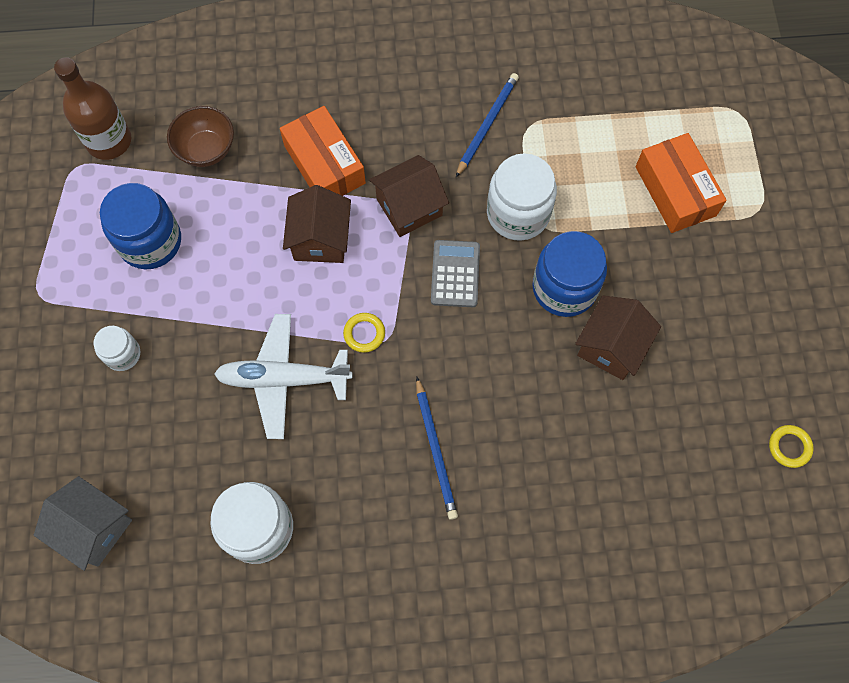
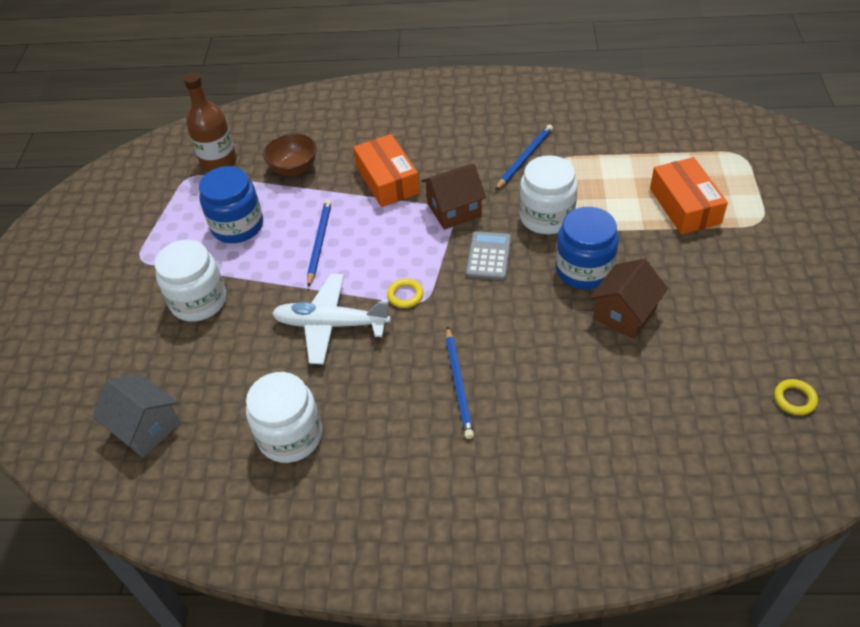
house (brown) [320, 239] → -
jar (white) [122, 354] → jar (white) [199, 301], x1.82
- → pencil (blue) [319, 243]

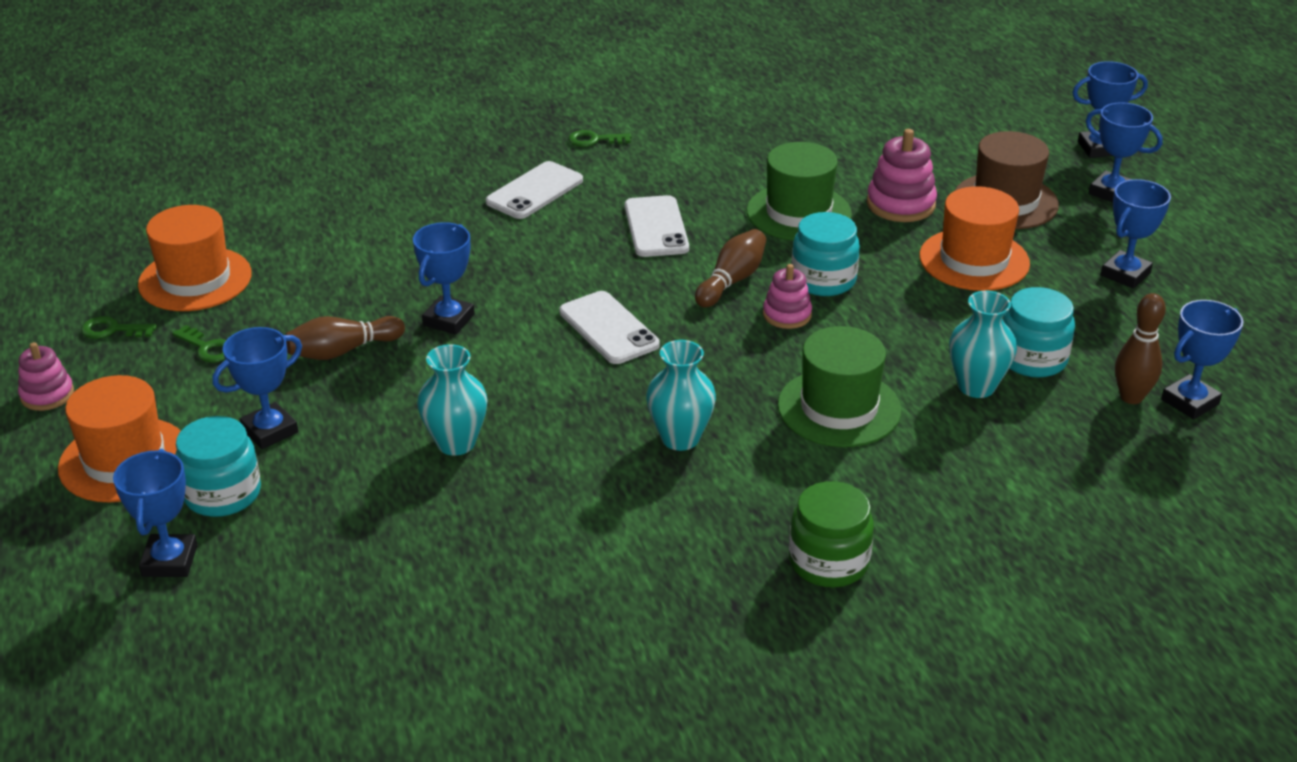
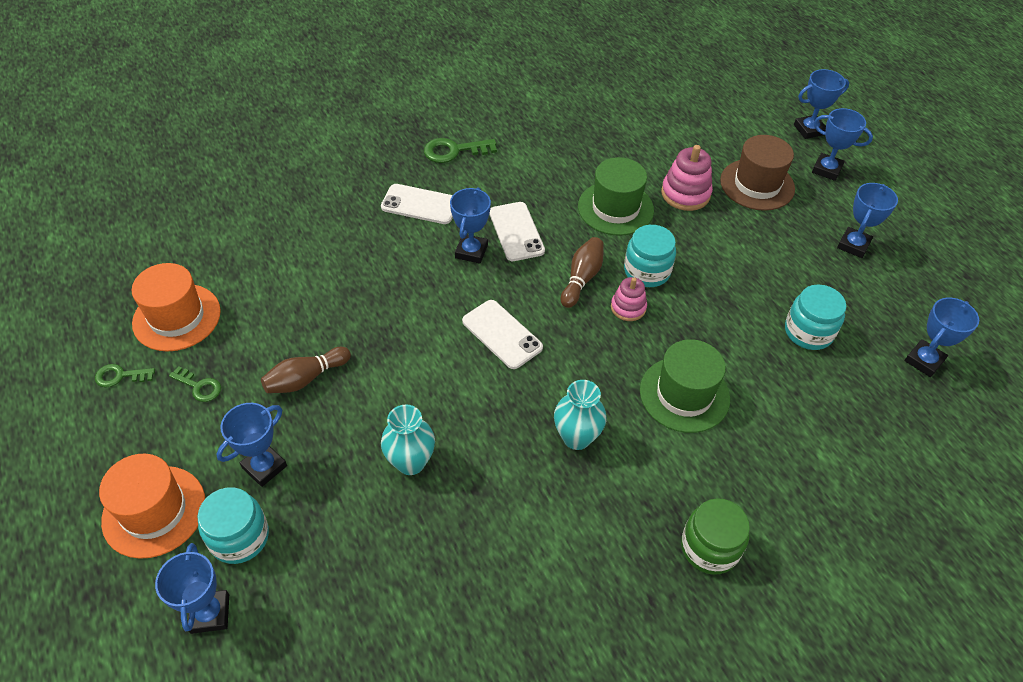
key (green) [594, 140] → key (green) [454, 151], x1.58
phone (white) [534, 191] → phone (white) [420, 204], 75 degrees clockwise
hat (orange) [974, 260] → -
trophy (blue) [448, 320] → trophy (blue) [471, 251], relocated
vase (turquoise) [976, 386] → -
bowling pin (brown) [1131, 397] → -
stacking toy (pink) [47, 395] → -

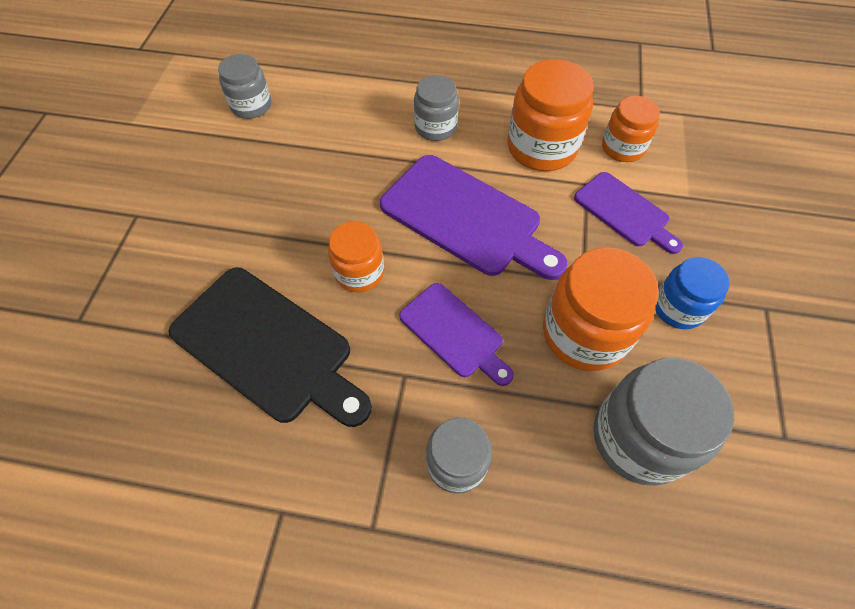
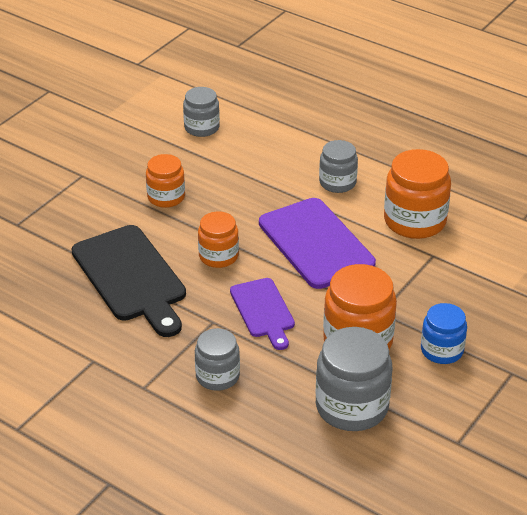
jar (orange) [622, 148] → jar (orange) [166, 197], relocated
cutting board (purple) [624, 212] → -

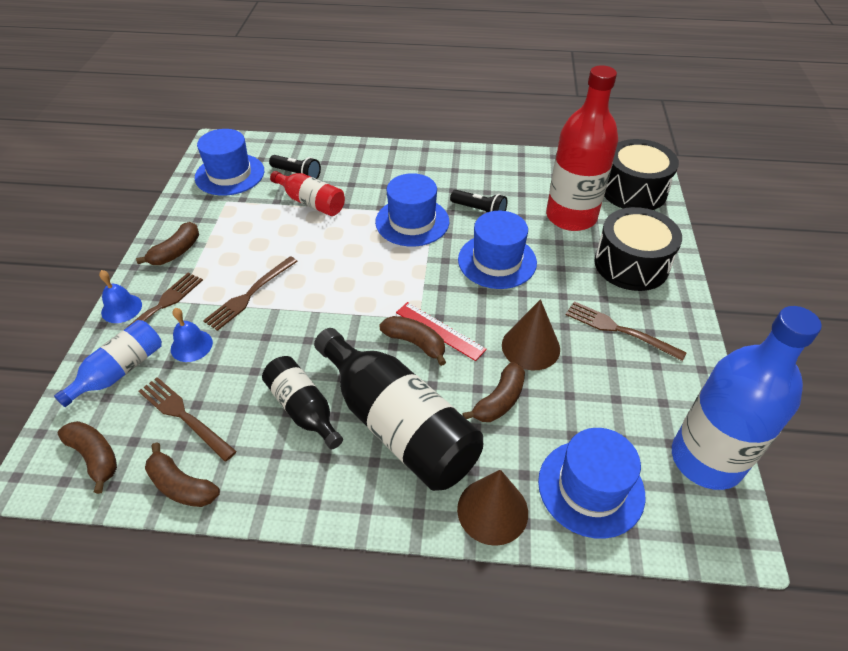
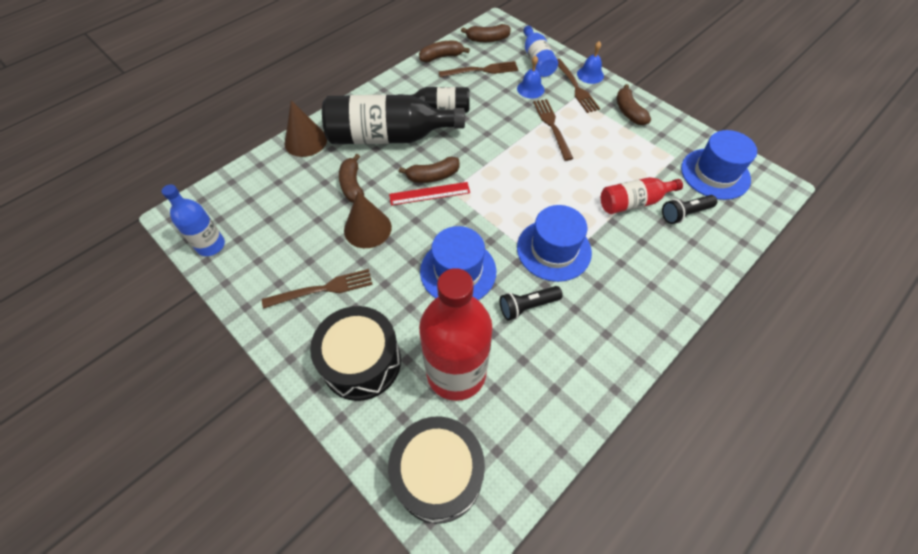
bottle (blue) [706, 459] → bottle (blue) [211, 245], x0.55
hat (blue) [591, 487] → -

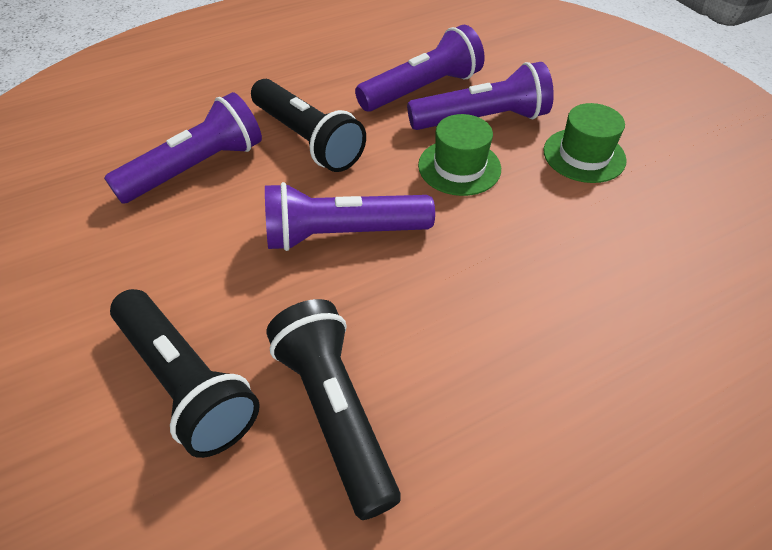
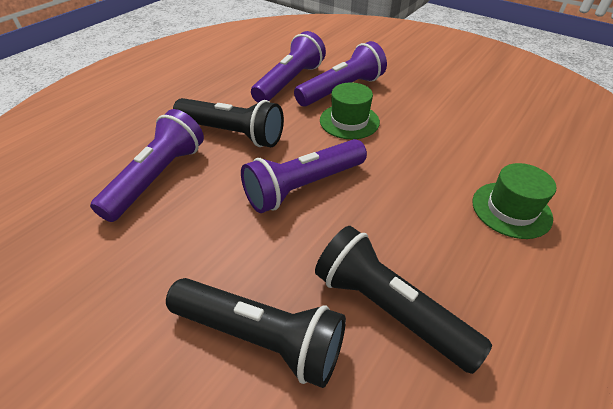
hat (green) [584, 155] → hat (green) [511, 209], relocated

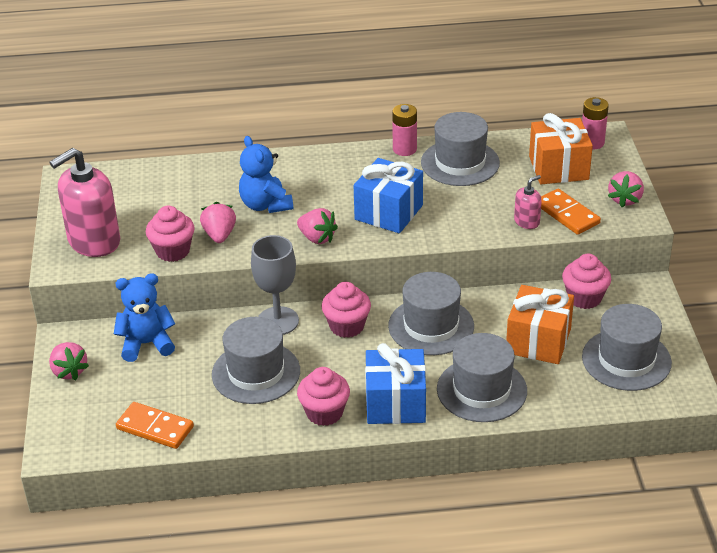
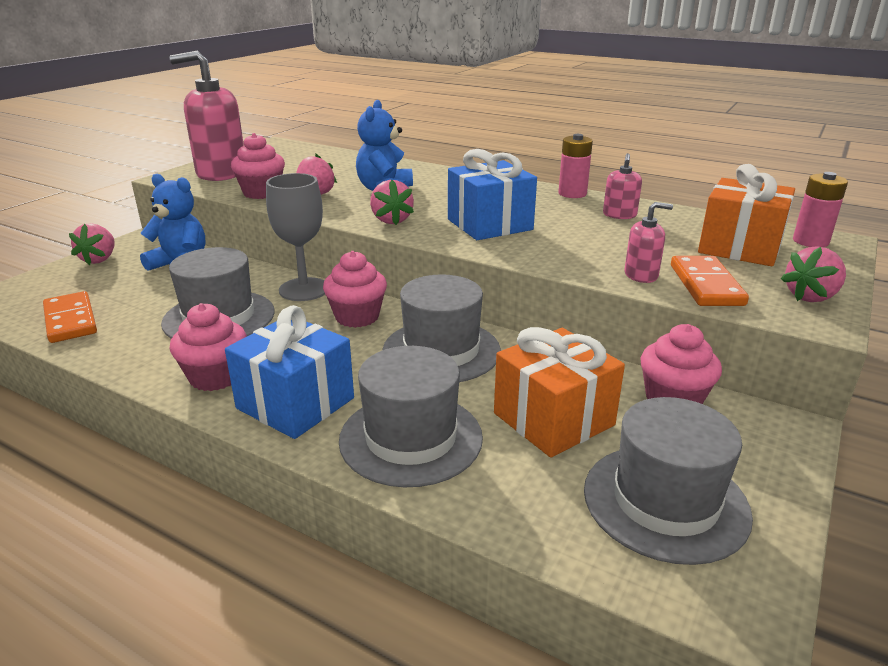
hat (grey) [460, 163] → soap dispenser (pink) [619, 215]

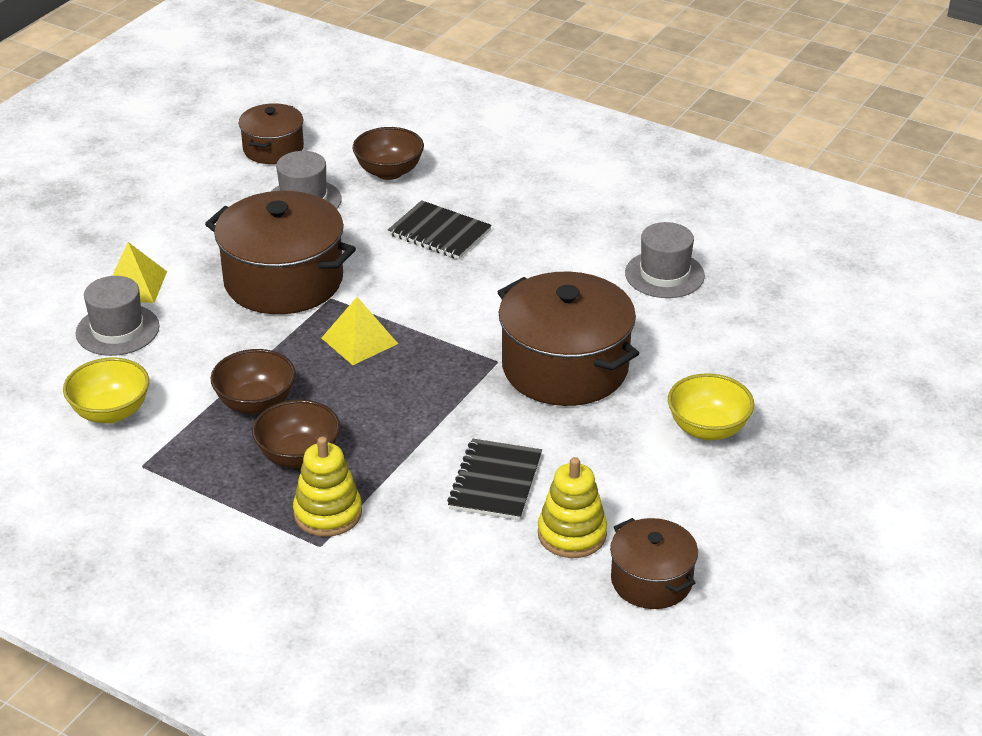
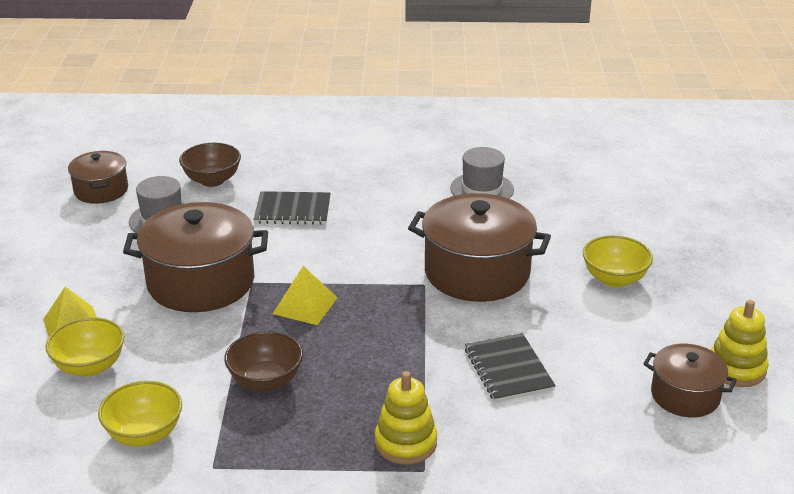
hat (grey) [117, 330] → bowl (yellow) [90, 366]
bowl (brown) [298, 456] → -
stacking toy (yellow) [572, 534] → stacking toy (yellow) [736, 368], relocated

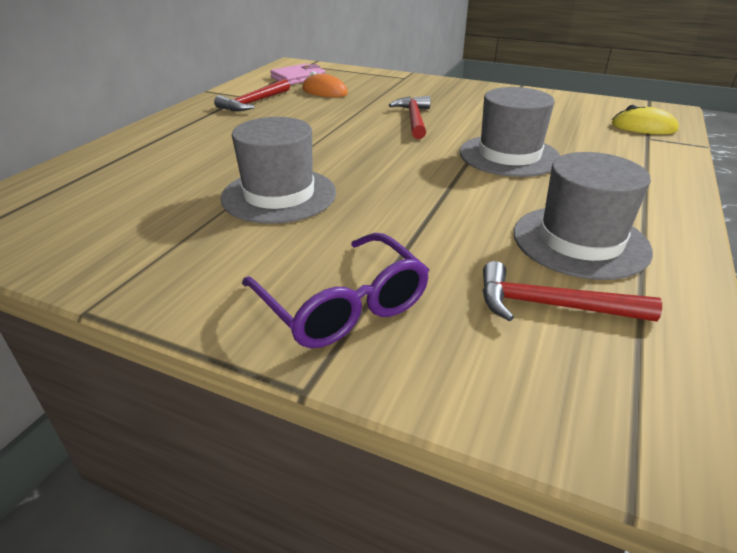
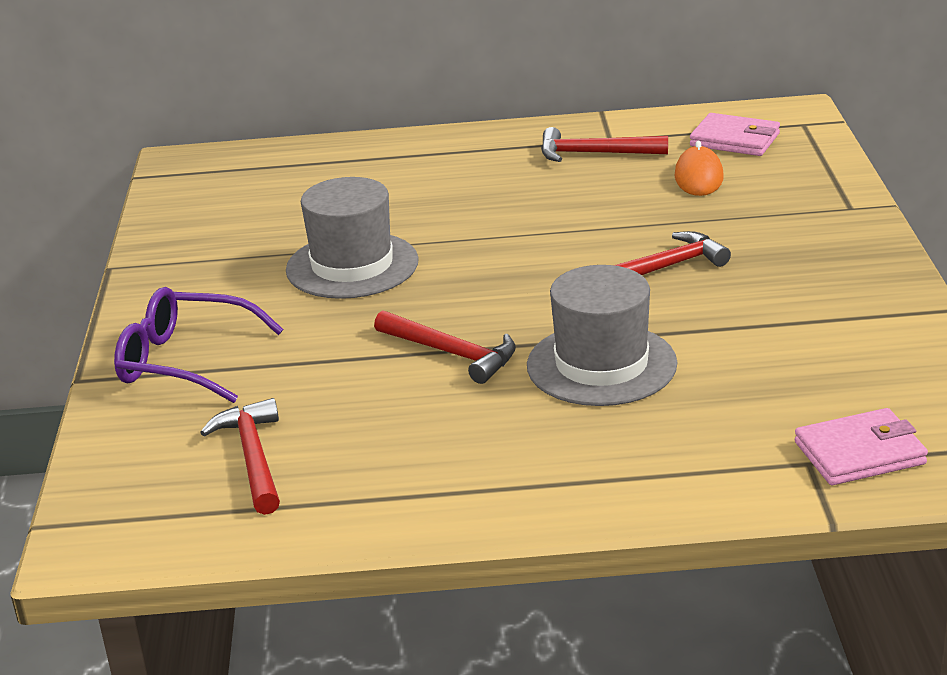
mouse (yellow) [643, 127] → wallet (pink) [859, 453]
hat (grey) [580, 241] → -
glasses (purple) [342, 305] → glasses (purple) [185, 361], 75 degrees clockwise
- → hammer (red) [452, 354]

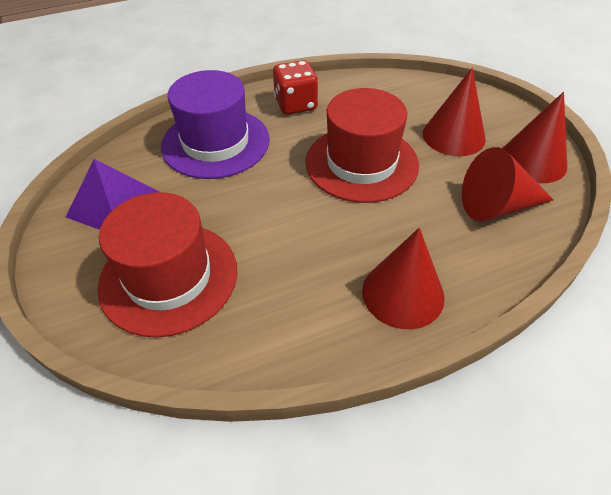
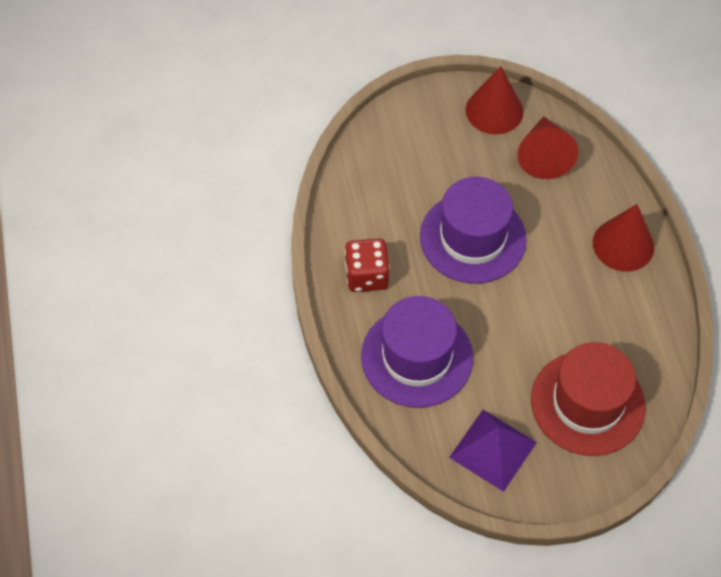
cone (red) [453, 136] → -
hat (red) [361, 163] → hat (purple) [473, 238]

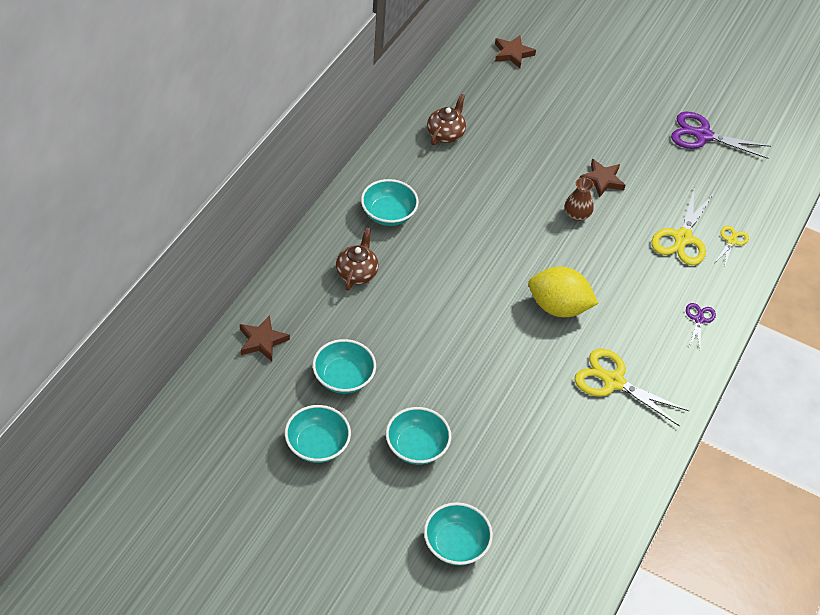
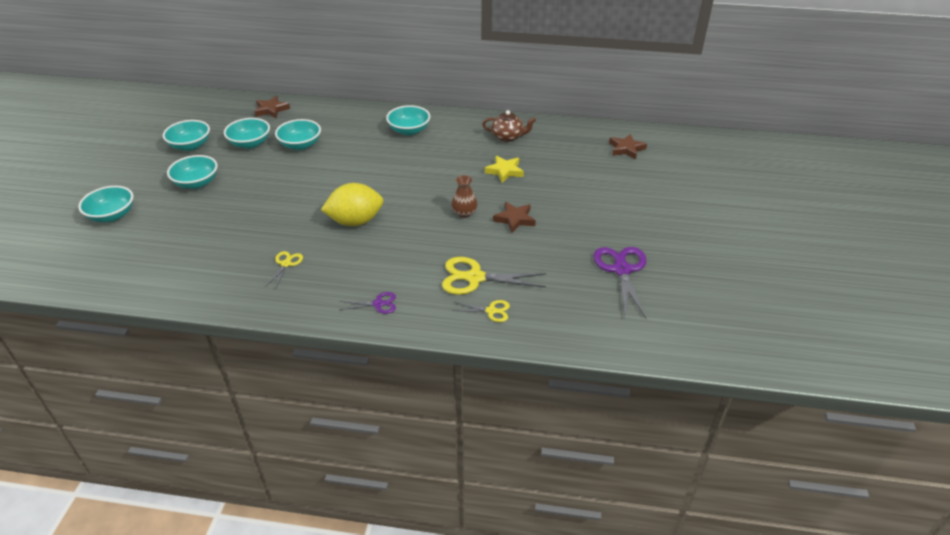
teapot (brown) [357, 273] → -
lemon (yellow) [558, 307] → lemon (yellow) [355, 221], 75 degrees clockwise
scissors (yellow) [613, 381] → scissors (yellow) [286, 264], x0.53
- → bowl (turquoise) [300, 145]
- → star (yellow) [504, 171]

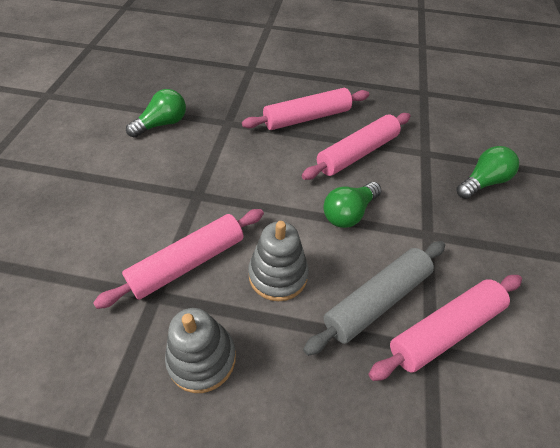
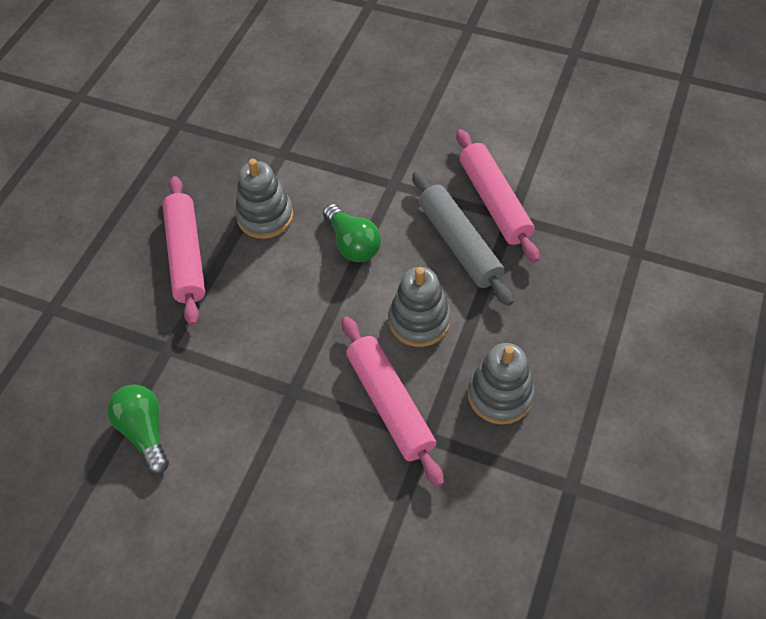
rolling pin (pink) [357, 153] → stacking toy (grey) [265, 216]
light bulb (green) [482, 182] → -

